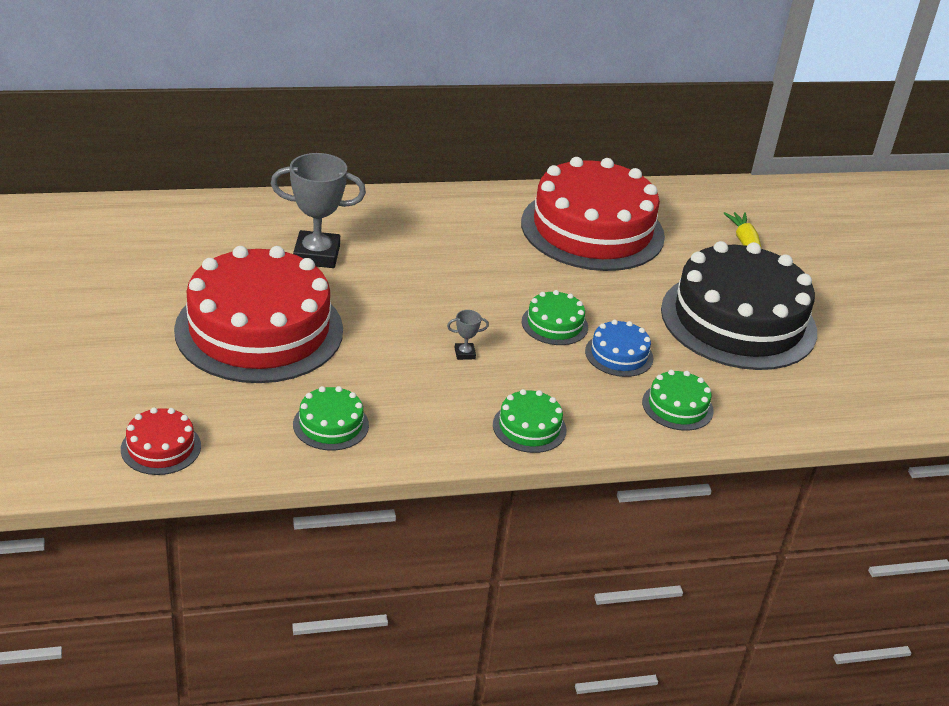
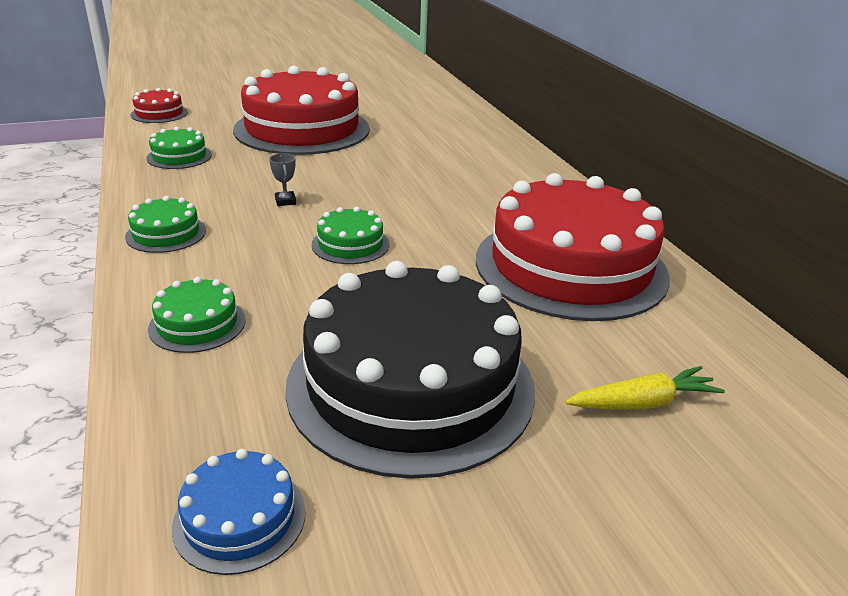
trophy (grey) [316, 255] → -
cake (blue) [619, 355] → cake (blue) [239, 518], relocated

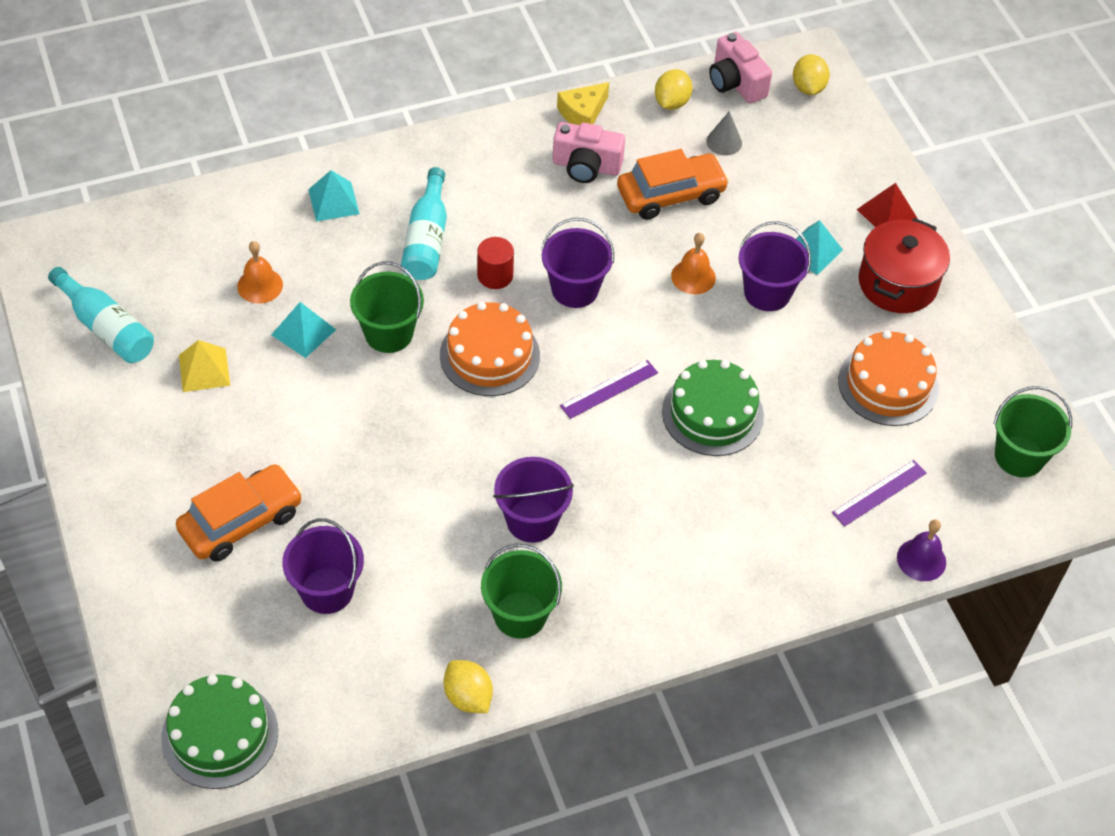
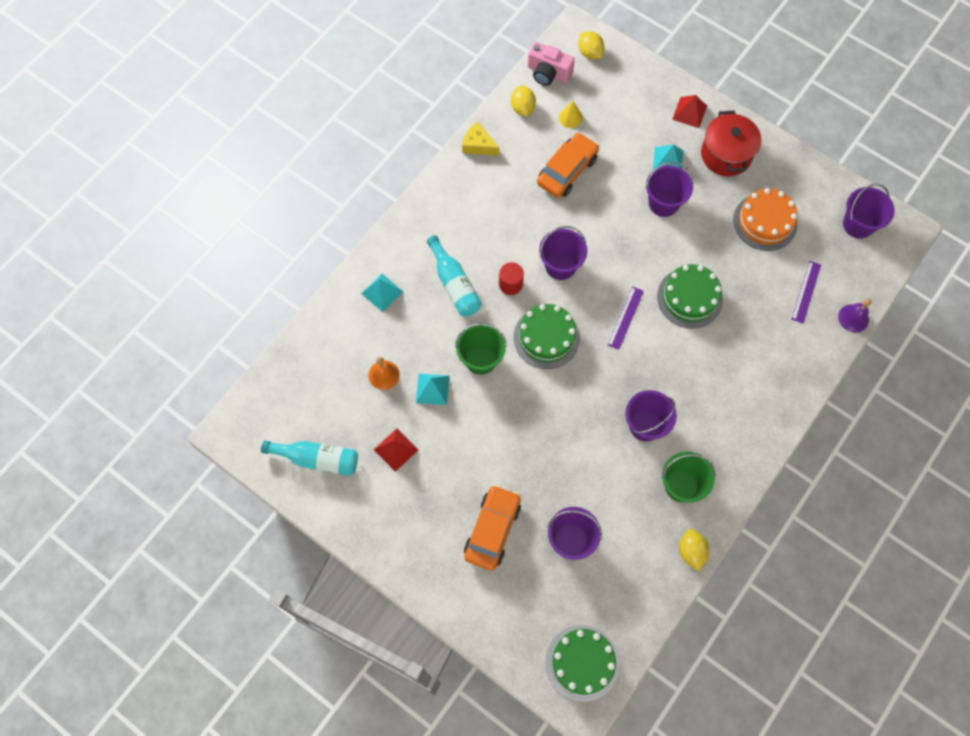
cheese (yellow) [583, 113] → cheese (yellow) [478, 145], 105 degrees clockwise
cone (grey) [724, 142] → cone (yellow) [570, 117]
camera (pink) [586, 166] → -
bell (orange) [693, 276] → -
cake (orange) [489, 355] → cake (green) [546, 337]
pyramid (yellow) [204, 370] → pyramid (red) [396, 449]
bucket (green) [1019, 456] → bucket (purple) [858, 224]
lemon (yellow) [468, 697] → lemon (yellow) [691, 551], 60 degrees clockwise

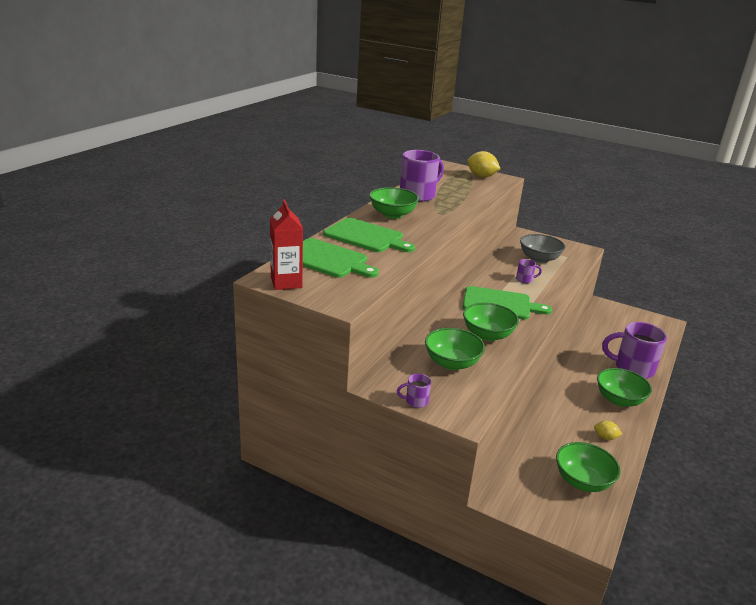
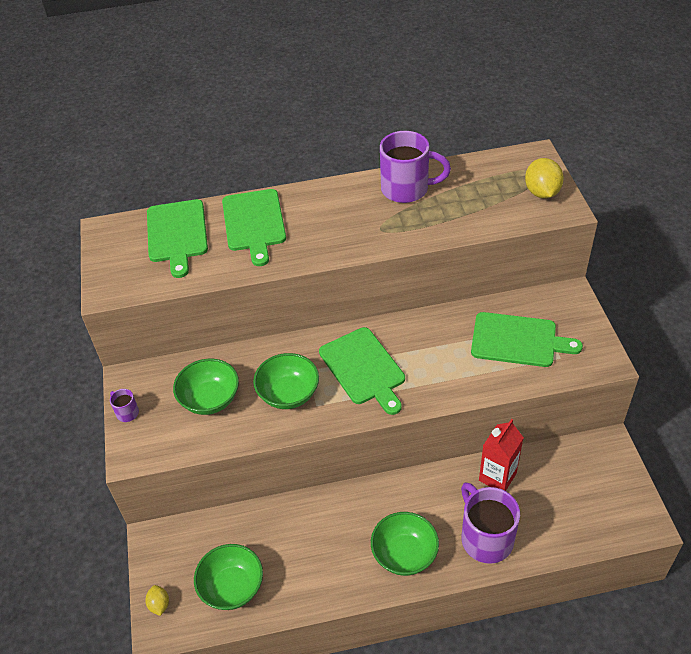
bowl (green) [392, 214] → -
carton (red) [286, 282] → carton (red) [497, 477], relocated
bowl (grey) [539, 259] → cutting board (green) [518, 340]
mug (purple) [525, 279] → -
lemon (yellow) [605, 437] → lemon (yellow) [159, 604], relocated

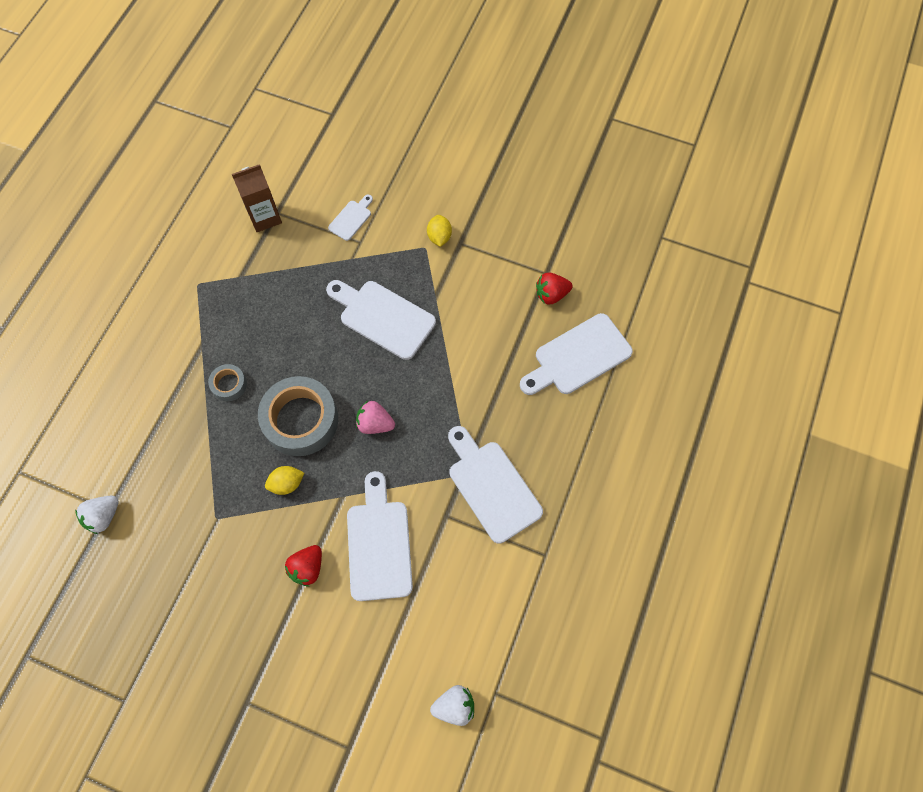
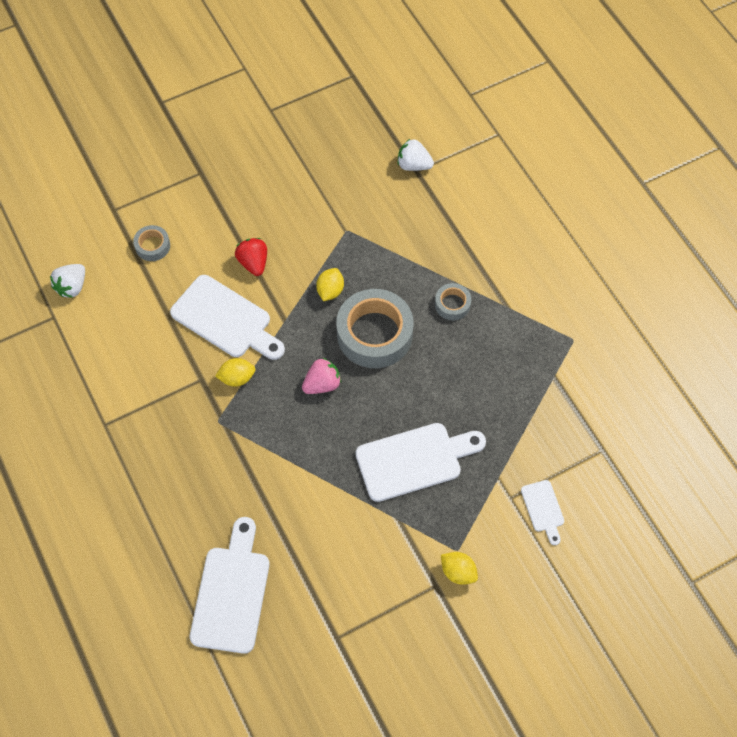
carton (brown) [265, 217] → -
strawberry (red) [551, 294] → -
cutting board (white) [491, 486] → -
strawberry (white) [103, 516] → strawberry (white) [413, 165], 60 degrees counterclockwise
- → tape (grey) [152, 246]
- → lemon (yellow) [237, 378]

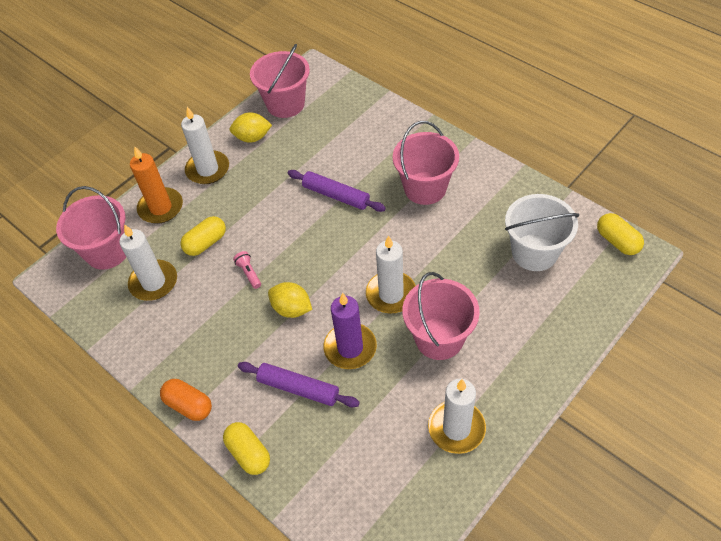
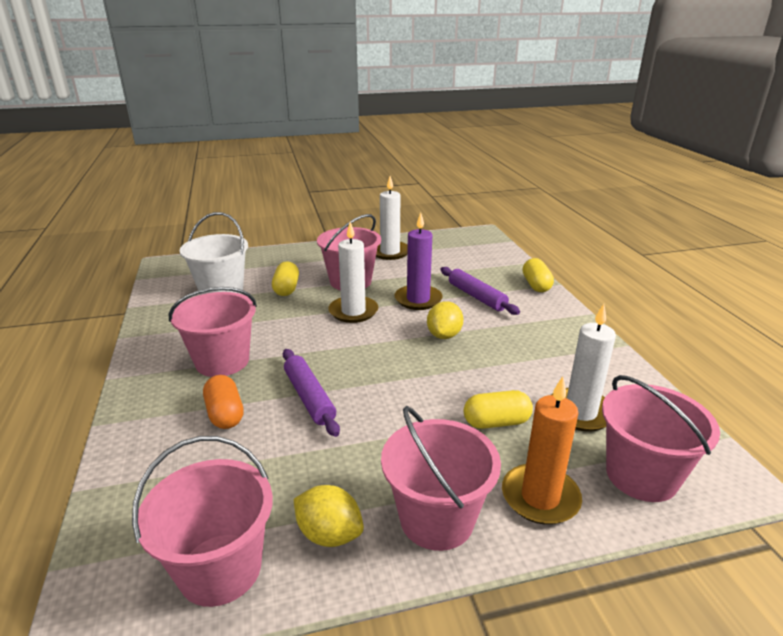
candle (white) [208, 169] → bucket (pink) [437, 519]
capsule (yellow) [617, 241] → capsule (yellow) [286, 289], relocated
flashlight (pink) [249, 273] → -
lemon (yellow) [291, 309] → lemon (yellow) [444, 335], 45 degrees clockwise
capsule (orange) [189, 405] → capsule (orange) [225, 414], relocated

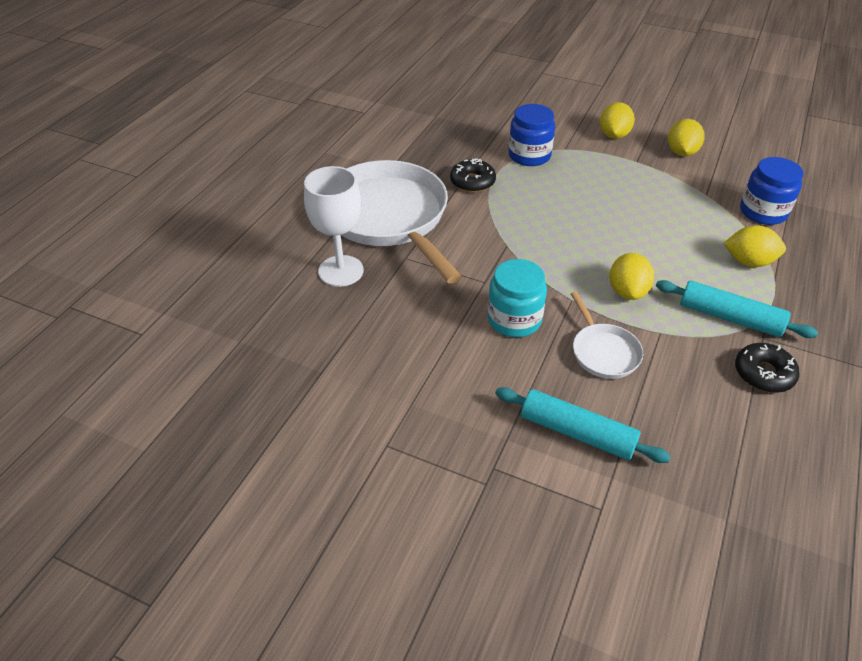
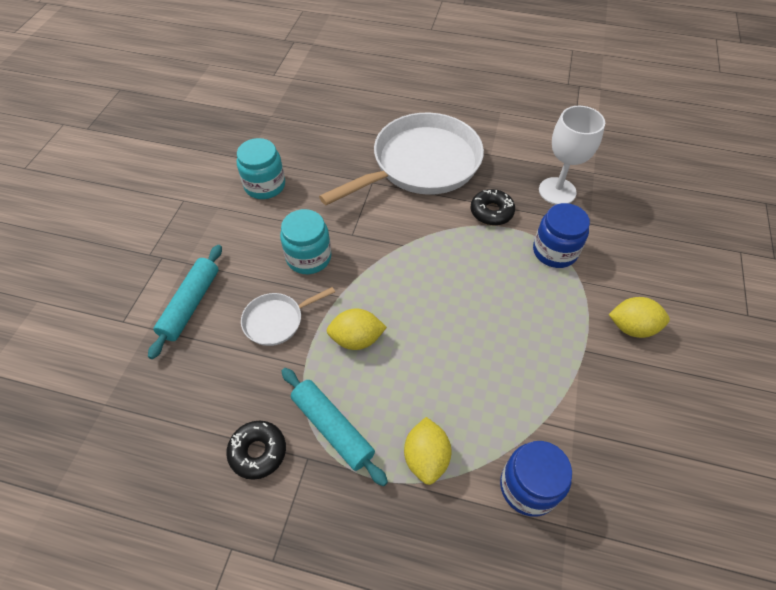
lemon (yellow) [681, 152] → -
goblet (white) [341, 271] → goblet (white) [557, 191], relocated
rolling pin (turquoise) [729, 318] → rolling pin (turquoise) [332, 428], 60 degrees counterclockwise
- → jar (turquoise) [265, 185]

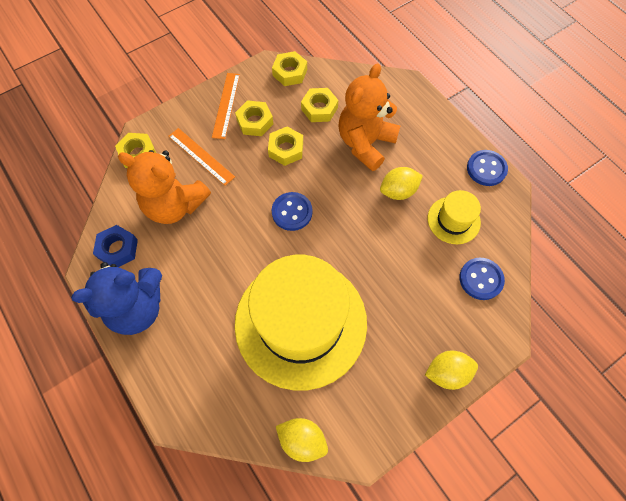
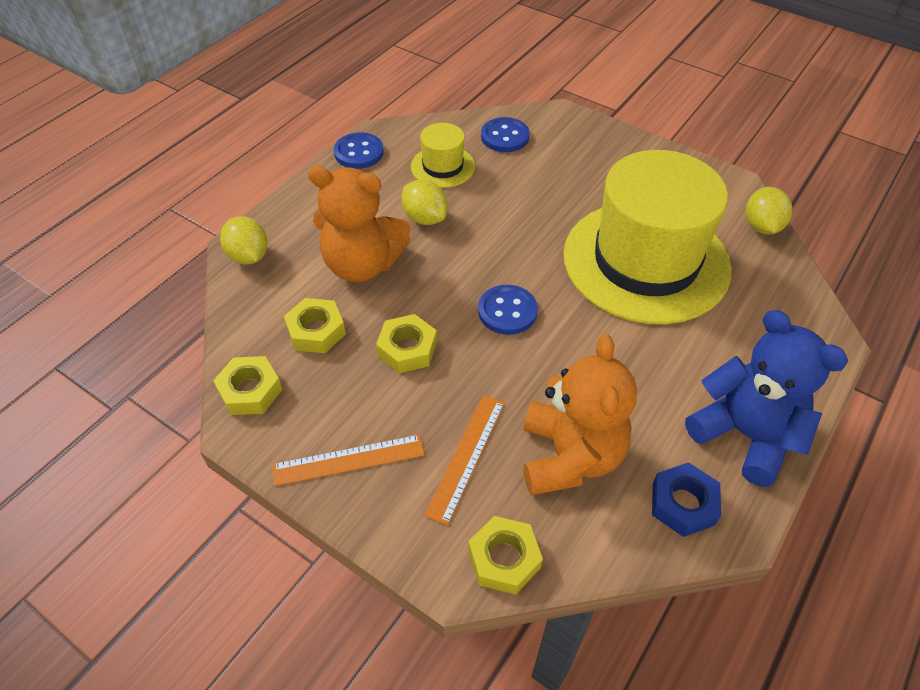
nut (yellow) [255, 122] → -
lemon (yellow) [447, 372] → lemon (yellow) [248, 256], relocated

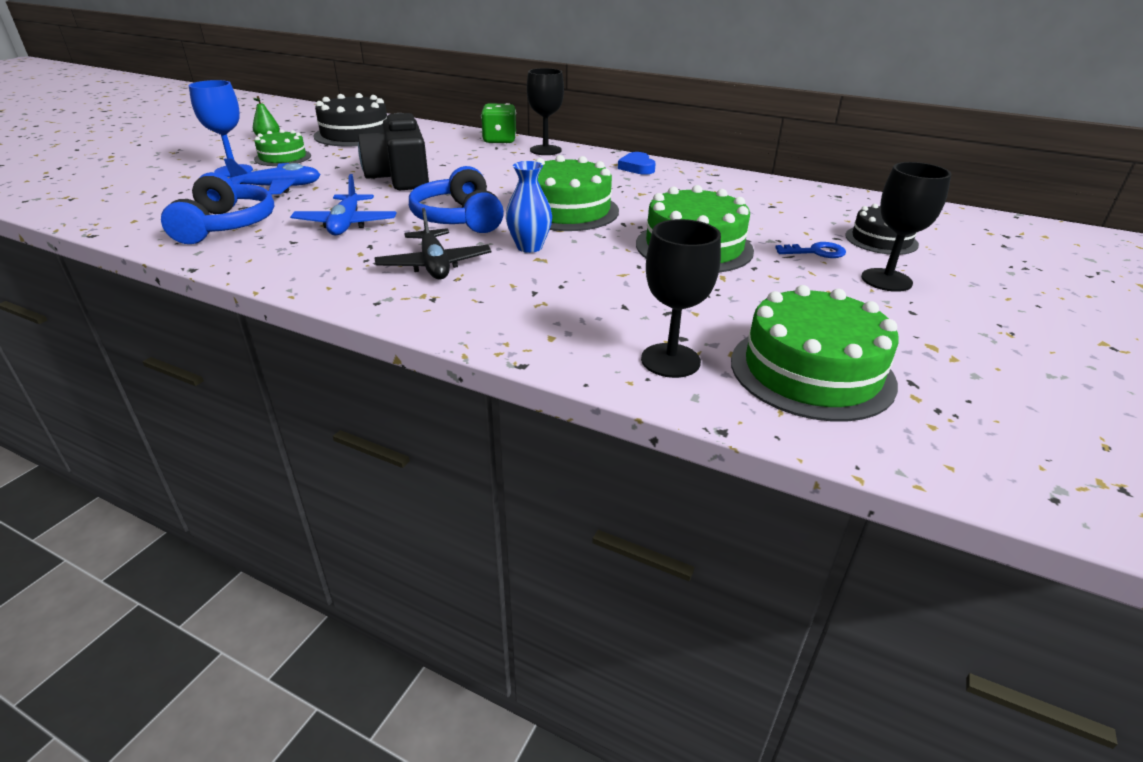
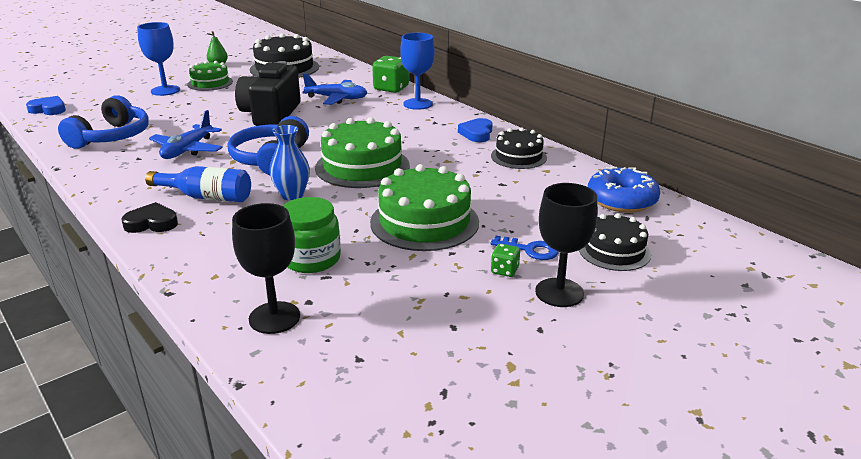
goblet (black) [545, 150] → goblet (blue) [418, 104]
plane (blue) [279, 187] → plane (blue) [337, 98], relocated
plane (black) [434, 265] → bottle (blue) [206, 197]
cake (green) [811, 371] → -
- → heart (blue) [48, 109]
- → cake (black) [518, 157]
- → donut (blue) [621, 200]
- → jar (green) [311, 259]
- → heart (black) [152, 223]
- → dice (green) [504, 270]

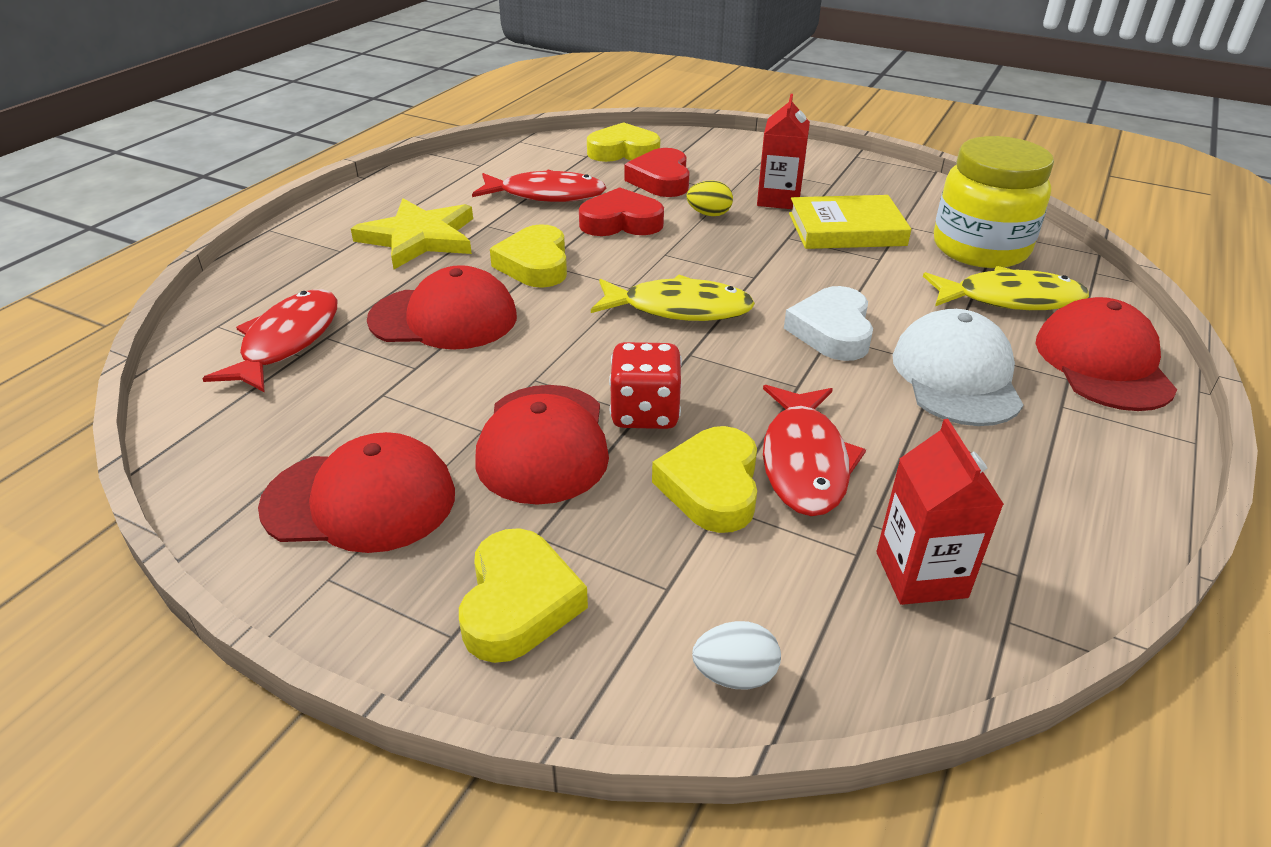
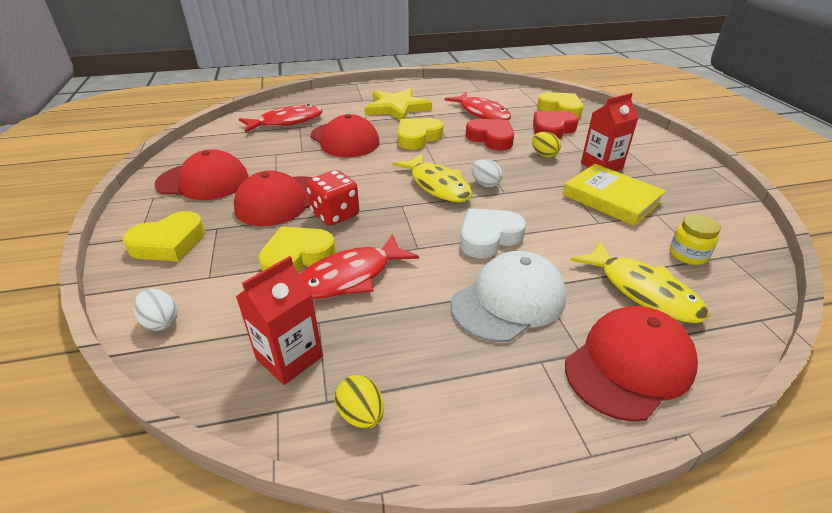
jar (yellow) [980, 248] → jar (yellow) [688, 254], x0.45
cap (red) [360, 500] → cap (red) [203, 181], 45 degrees counterclockwise
- → egg (white) [485, 184]
- → egg (yellow) [361, 414]

